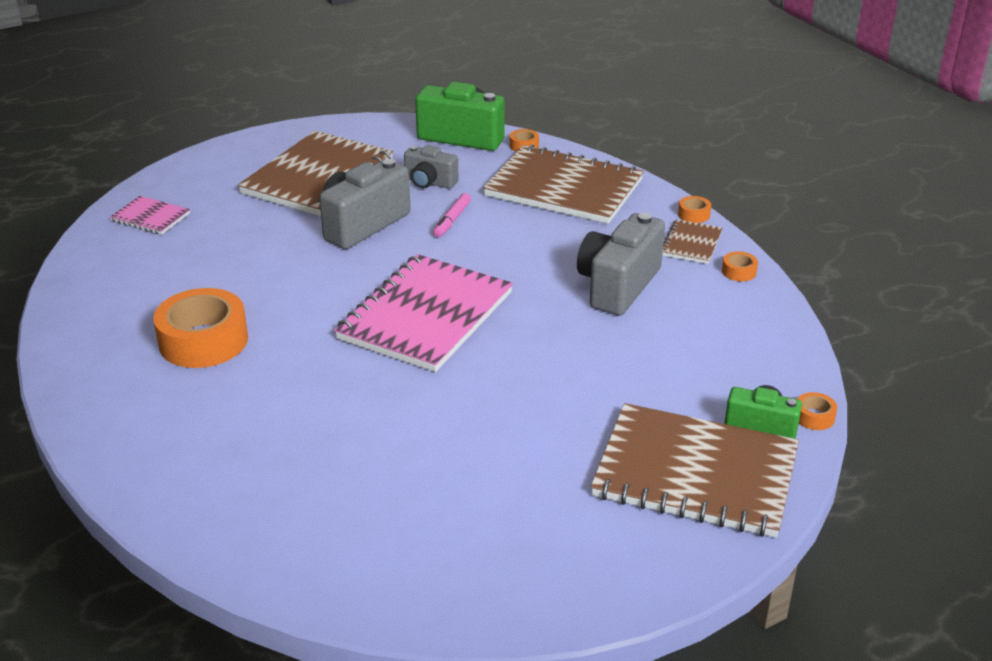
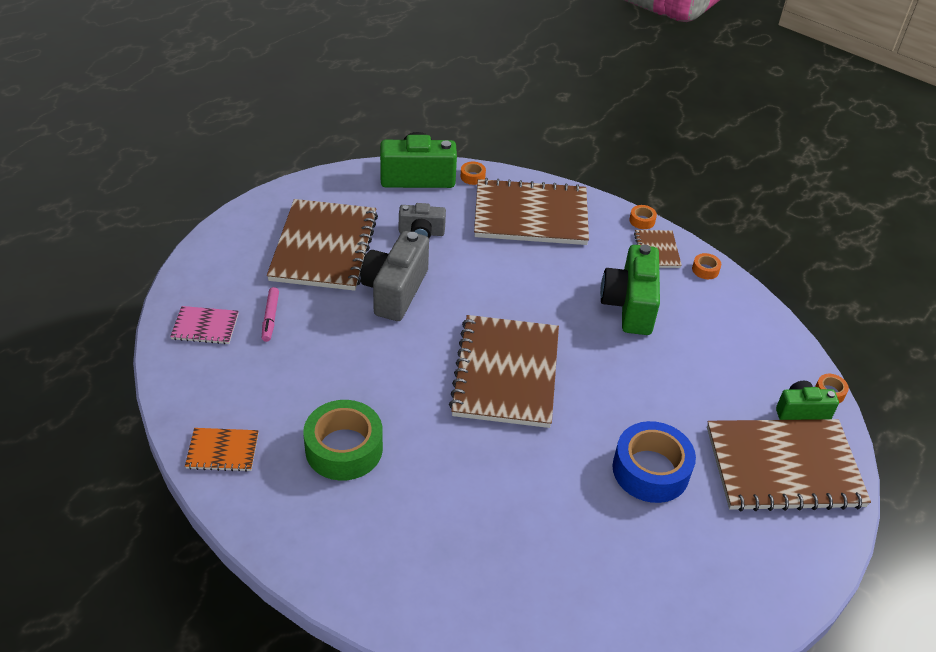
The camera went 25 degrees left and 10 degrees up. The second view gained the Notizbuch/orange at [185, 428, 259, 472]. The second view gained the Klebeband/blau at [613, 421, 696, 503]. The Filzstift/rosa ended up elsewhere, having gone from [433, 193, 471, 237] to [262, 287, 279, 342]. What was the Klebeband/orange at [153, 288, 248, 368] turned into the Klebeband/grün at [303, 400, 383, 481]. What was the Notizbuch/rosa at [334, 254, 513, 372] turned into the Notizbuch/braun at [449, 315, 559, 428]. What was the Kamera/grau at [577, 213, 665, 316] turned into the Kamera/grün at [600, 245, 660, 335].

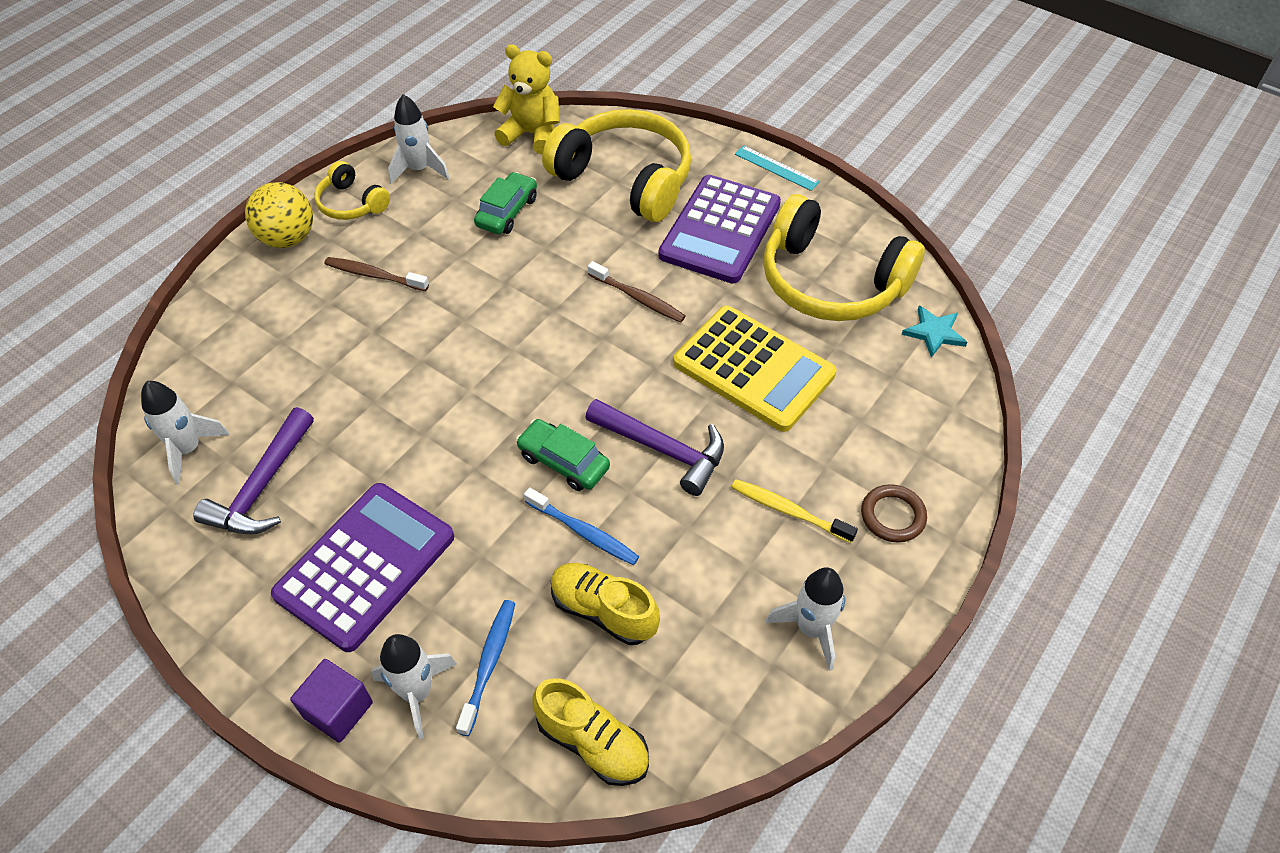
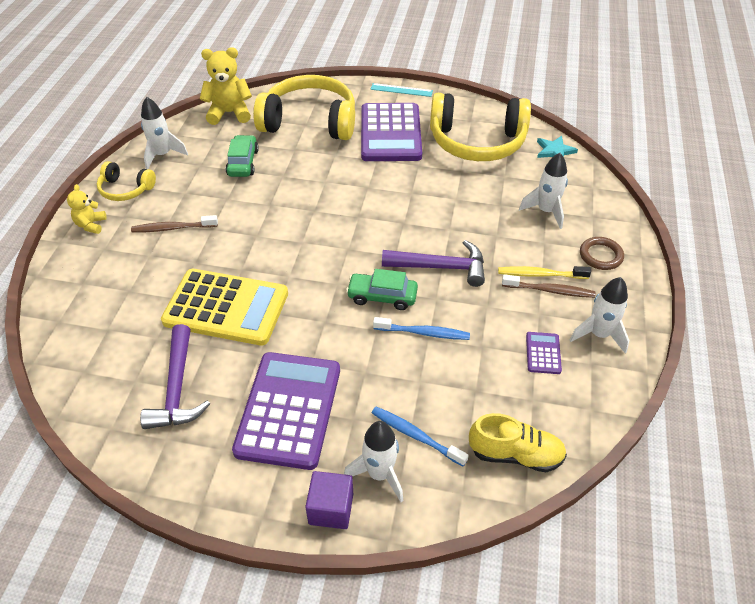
The camera went 25 degrees left and 5 degrees down. The second view lost the Schuh/gelb at [551, 563, 660, 645]. The second view gained the Taschenrechner/lila at [526, 332, 562, 374]. The Rakete/weiß ended up elsewhere, having gone from [141, 381, 230, 485] to [519, 153, 568, 229]. The Zahnbürste/braun ended up elsewhere, having gone from [588, 261, 686, 323] to [502, 274, 595, 298]. The Taschenrechner/gelb ended up elsewhere, having gone from [673, 306, 836, 432] to [161, 269, 288, 346]. Where the Ball/gelb stood at [245, 182, 313, 248], the Teddybär/gelb came to stand at [67, 184, 107, 234]. The Zahnbürste/blau at [456, 600, 515, 736] ended up facing another way, 45 degrees counterclockwise from before.

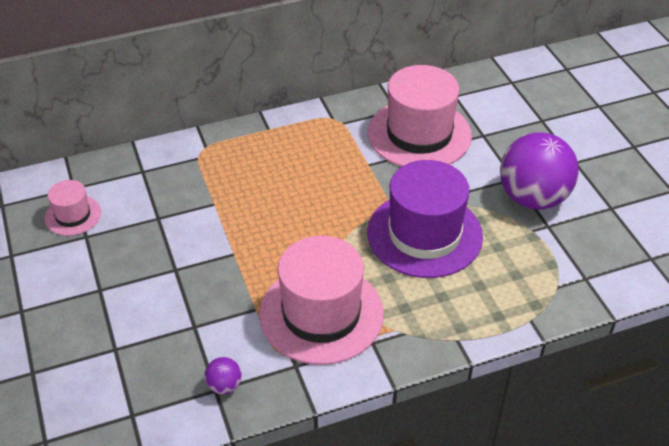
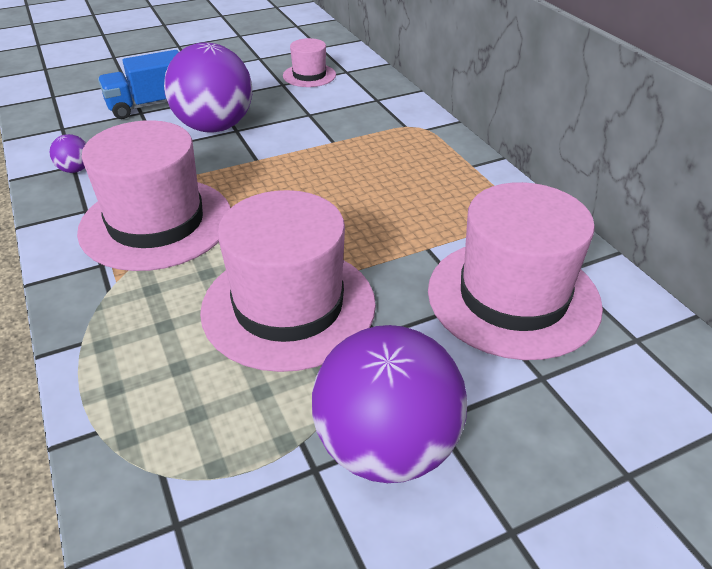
The camera went 85 degrees right and 5 degrees down. The second view gained the Lastwagen/blau at [98, 50, 179, 119]. The second view gained the Ball/lila at [164, 42, 252, 133]. What was the Hut/lila at [367, 160, 483, 278] turned into the Hut/rosa at [200, 190, 376, 372].

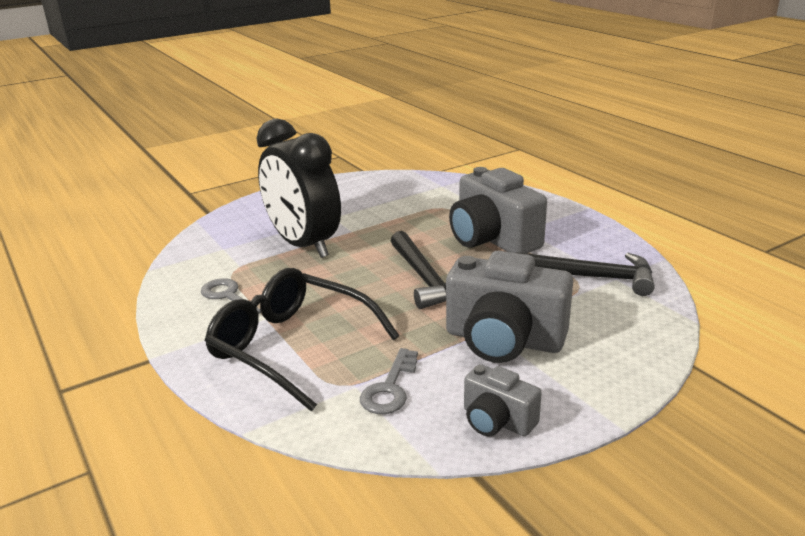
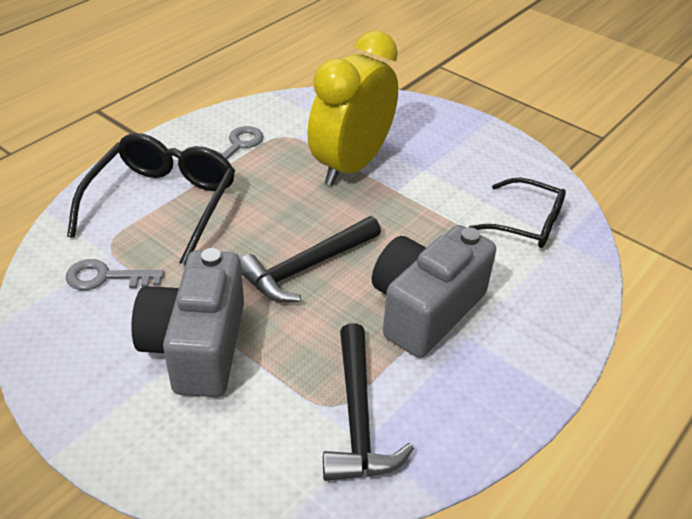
The camera went 70 degrees right and 15 degrees up. The second view lost the Kamera/grau at [464, 364, 542, 437]. The second view gained the Brille/schwarz at [469, 178, 566, 248]. What was the Wecker/schwarz at [257, 119, 341, 258] turned into the Wecker/gelb at [307, 30, 398, 186].

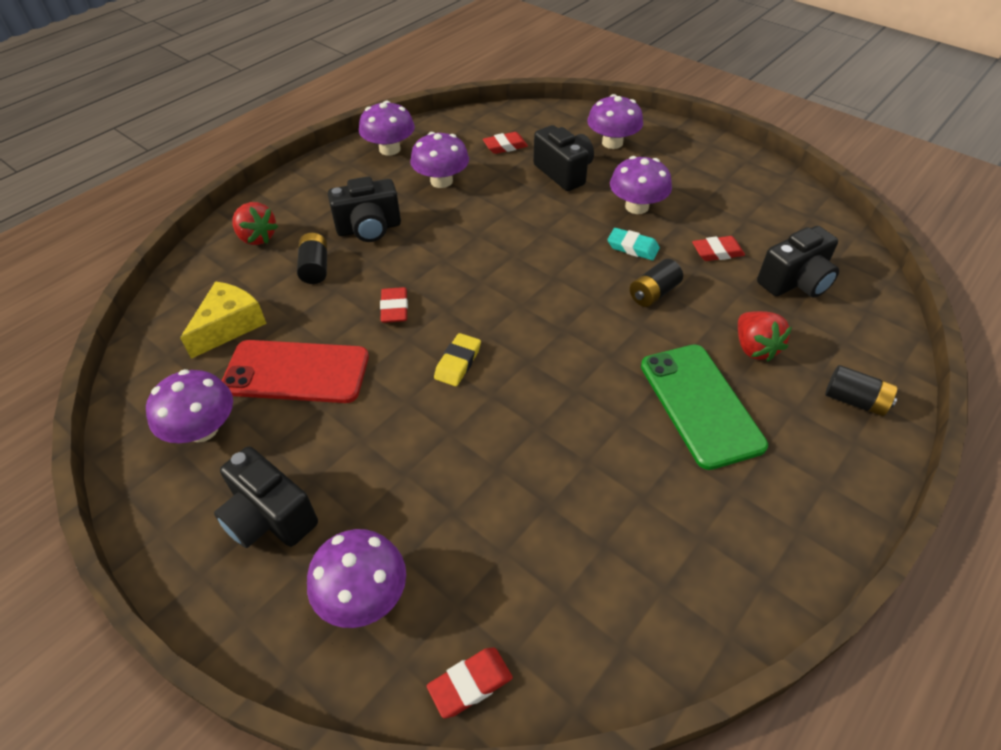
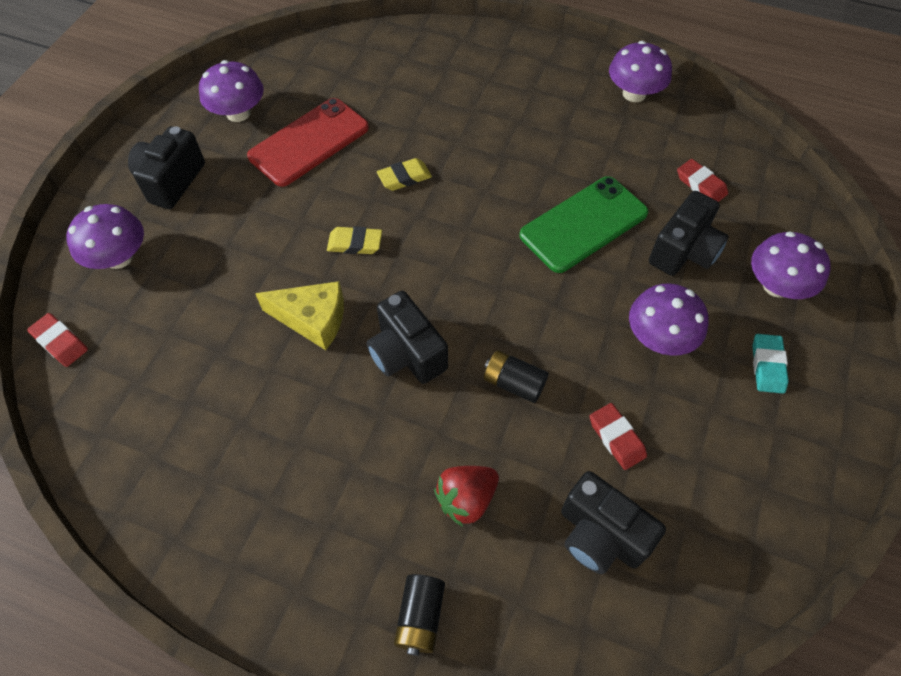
The camera went 70 degrees right and 10 degrees up. The second view lost the Erdbeere/rot at [233, 202, 278, 245]. The second view lost the Batterie/schwarz at [297, 233, 327, 284]. The second view lost the Pilz/lila at [410, 132, 469, 188]. The Käse/gelb ended up elsewhere, having gone from [180, 281, 267, 359] to [255, 281, 344, 350]. The Kamera/schwarz ended up elsewhere, having gone from [328, 177, 401, 242] to [367, 291, 448, 384]. The Radiergummi/türkis ended up elsewhere, having gone from [607, 228, 660, 260] to [752, 334, 788, 394]. The Handy/grün ended up elsewhere, having gone from [641, 345, 768, 470] to [519, 176, 648, 273]. What was the Radiergummi/rot at [380, 287, 408, 323] turned into the Radiergummi/gelb at [377, 158, 432, 191]. The Handy/rot at [222, 340, 369, 403] ended up facing another way, 60 degrees clockwise from before.

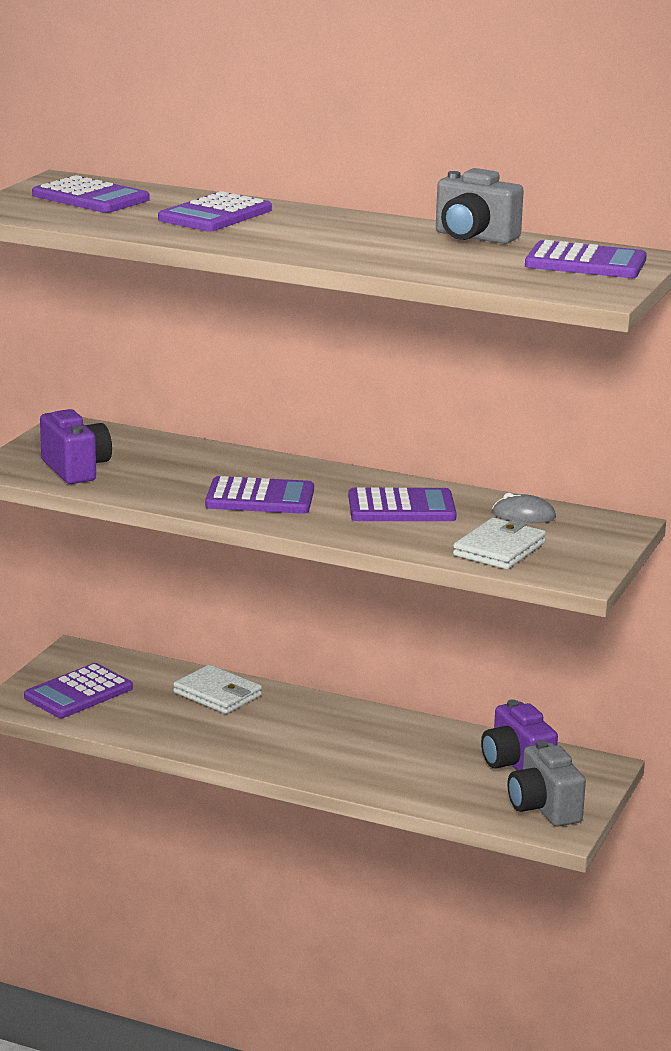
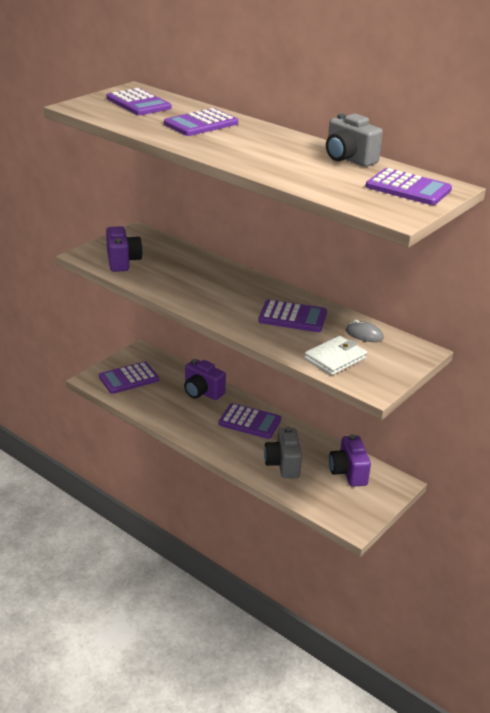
The camera went 15 degrees right and 10 degrees up. The Taschenrechner/lila ended up elsewhere, having gone from [205, 476, 314, 514] to [219, 403, 281, 439]. The Kamera/grau ended up elsewhere, having gone from [508, 740, 586, 827] to [264, 427, 302, 478]. Where the Geldbörse/weiß stood at [173, 665, 262, 714], the Kamera/lila came to stand at [184, 359, 226, 400].

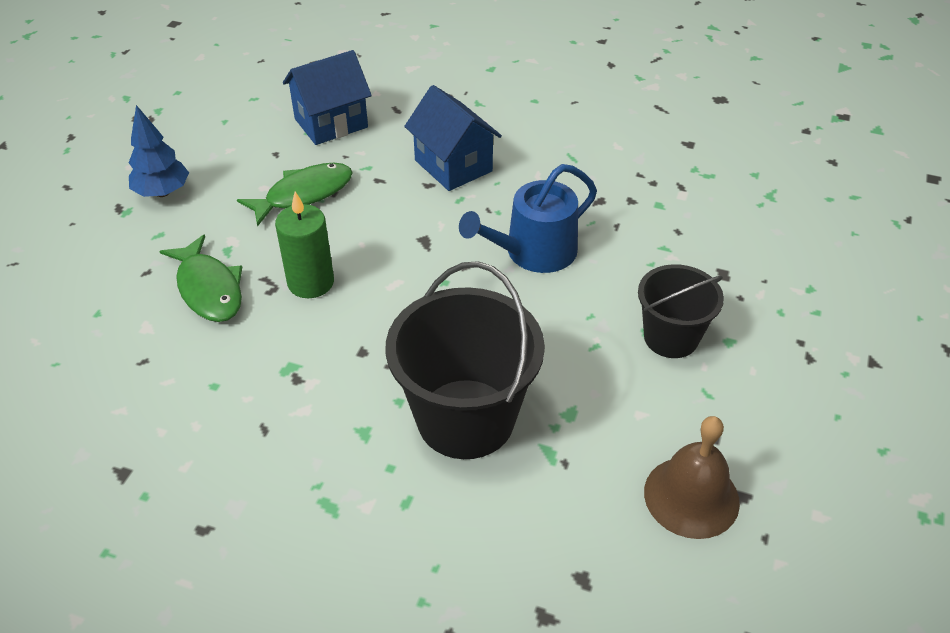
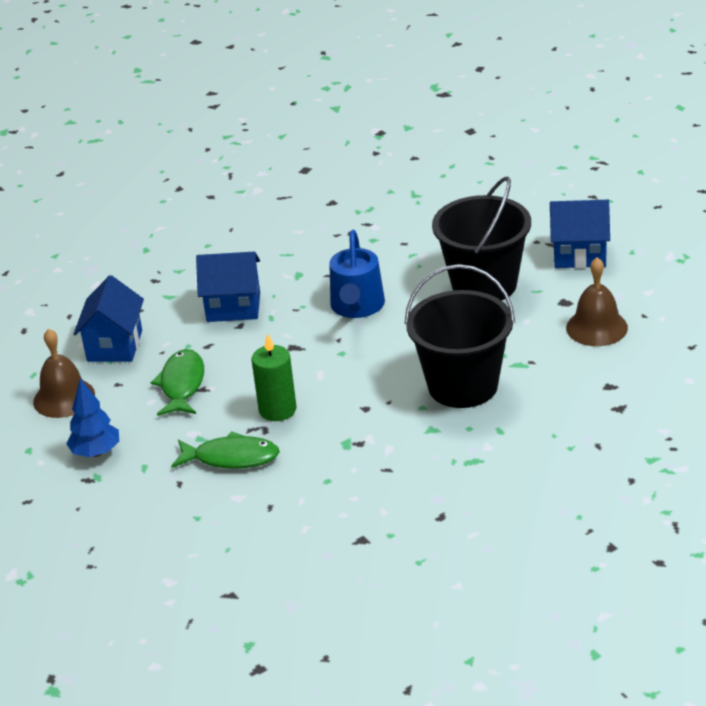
The camera went 50 degrees left and 10 degrees down. The second view gained the Glocke/braun at [33, 329, 95, 418]. The second view gained the Haus/blau at [550, 200, 610, 268]. The size of the Eimer/schwarz at [638, 264, 724, 358] changed by a factor of 1.67.

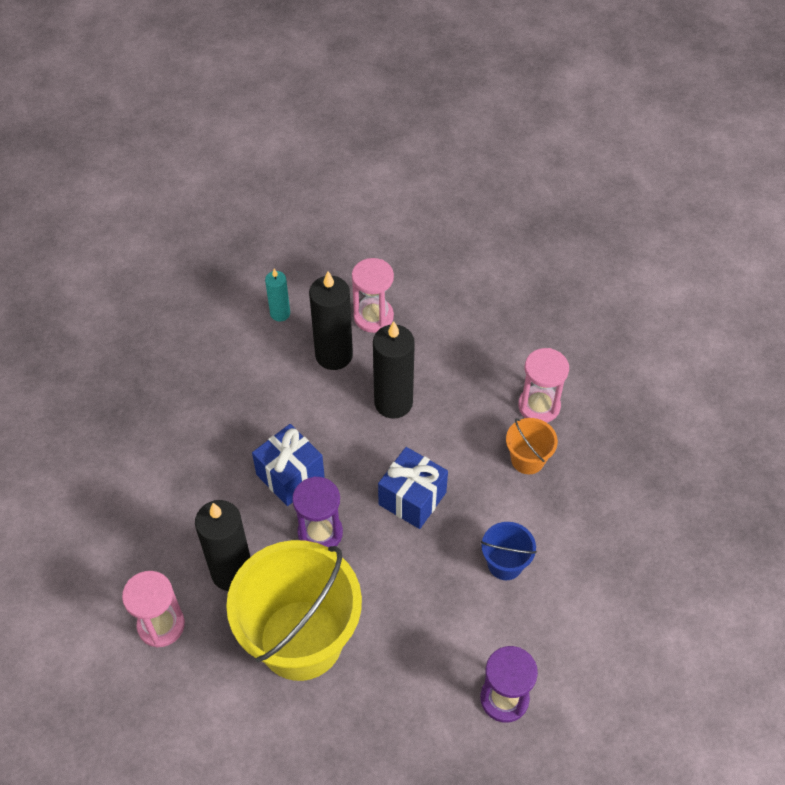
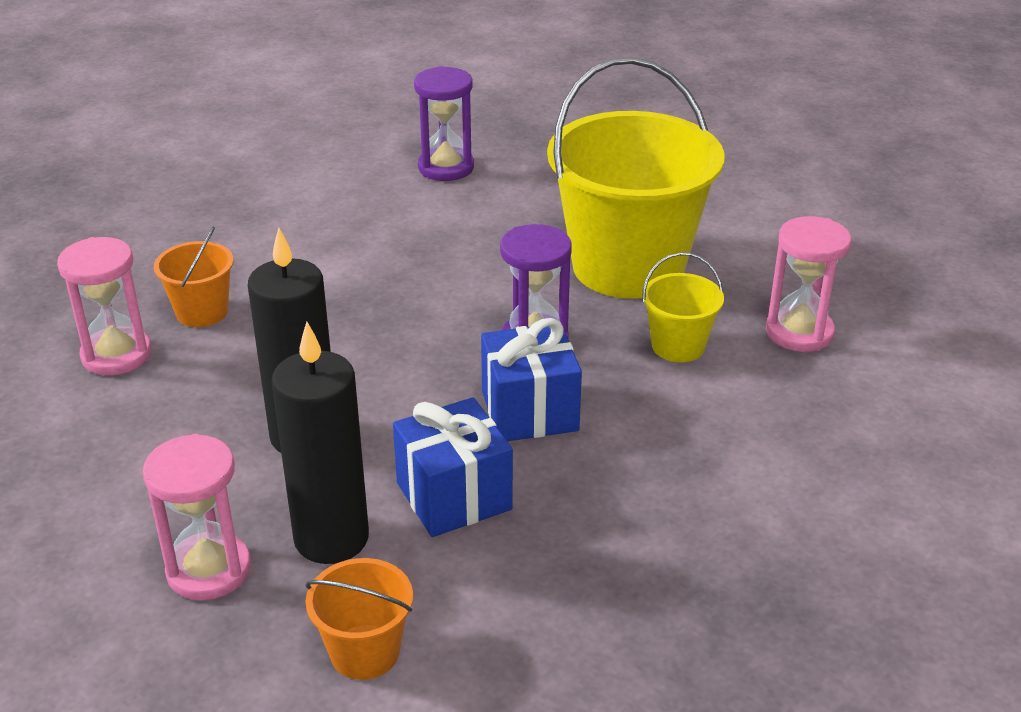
The camera went 150 degrees left and 20 degrees down. The second view lost the Eimer/blau at [481, 522, 537, 580]. The Geschenk/blau ended up elsewhere, having gone from [378, 447, 448, 529] to [393, 397, 513, 537]. Where the Kerze/schwarz stood at [195, 500, 250, 591], the Eimer/gelb came to stand at [642, 252, 724, 362]. Where the Kerze/türkis stood at [265, 269, 290, 321], the Eimer/orange came to stand at [305, 558, 413, 680].

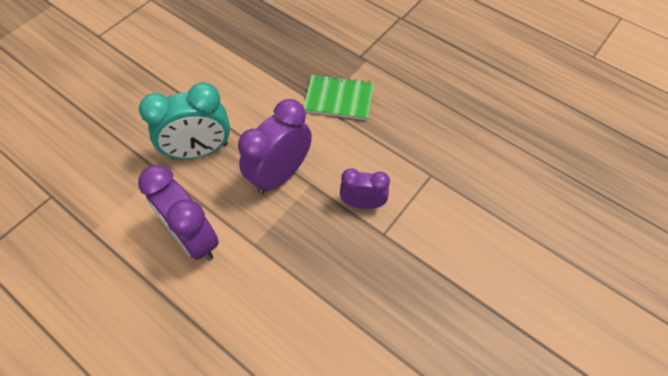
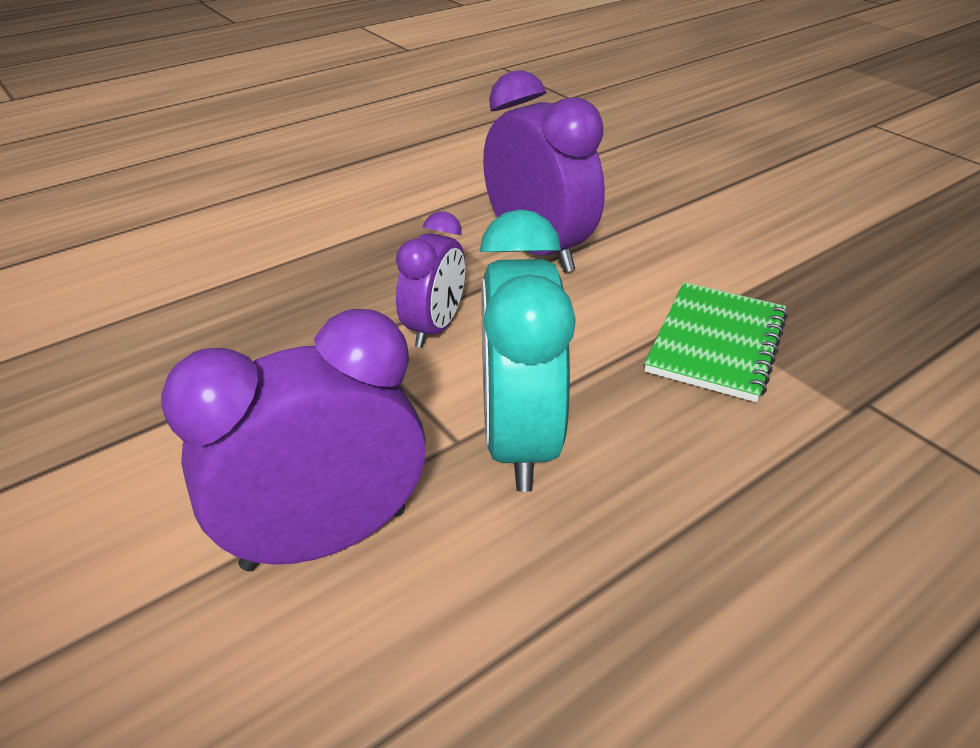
The camera went 105 degrees right and 20 degrees down. The Wecker/lila ended up elsewhere, having gone from [138, 165, 219, 261] to [161, 309, 425, 571]. The Wecker/türkis ended up elsewhere, having gone from [139, 82, 230, 159] to [480, 209, 576, 492].

